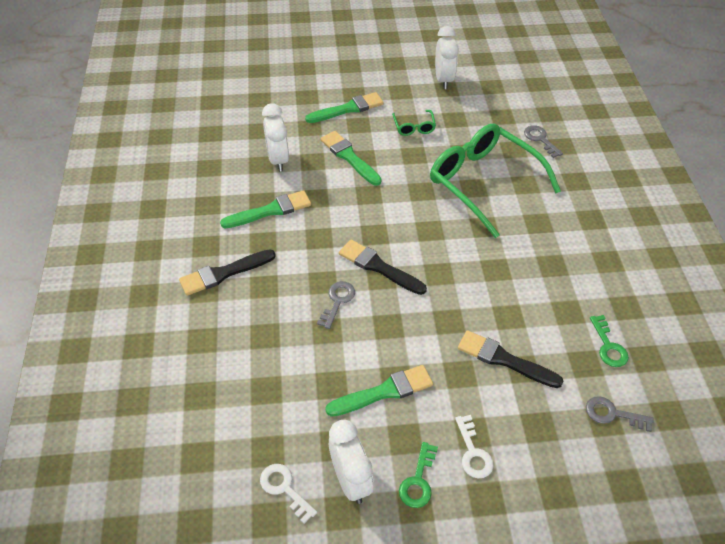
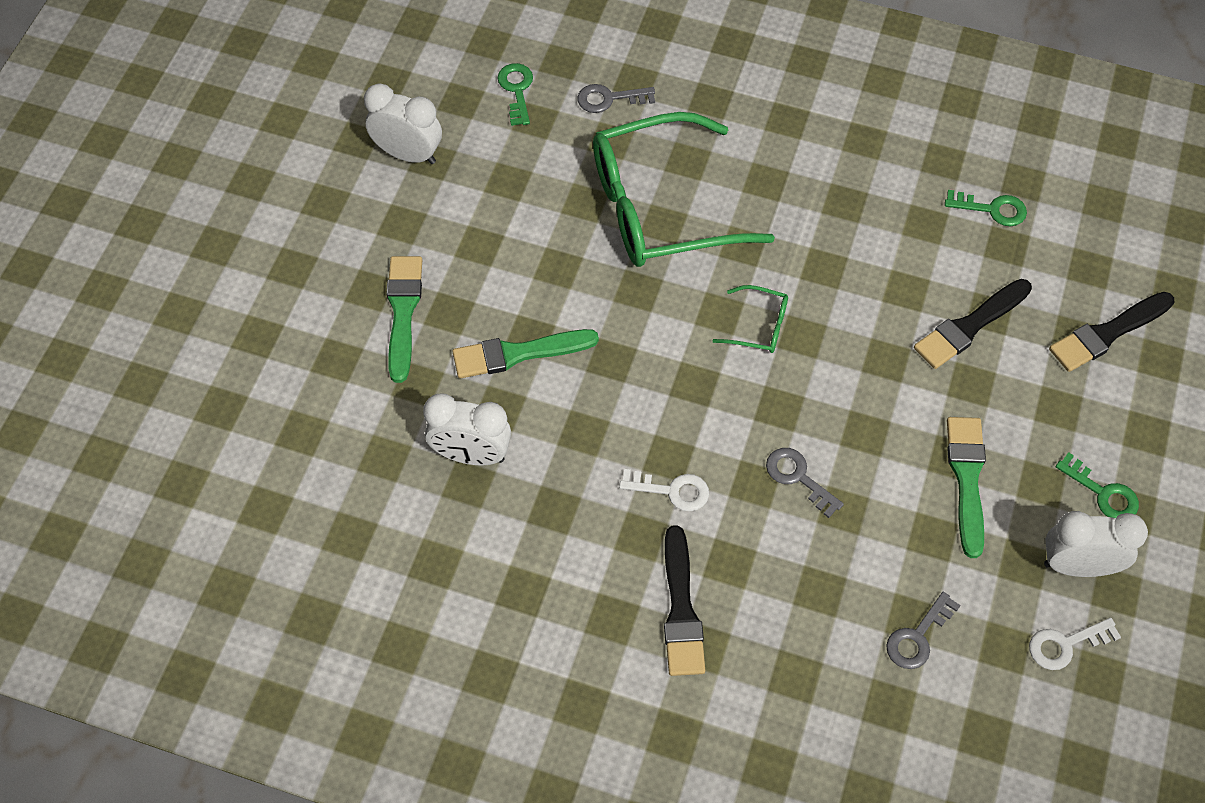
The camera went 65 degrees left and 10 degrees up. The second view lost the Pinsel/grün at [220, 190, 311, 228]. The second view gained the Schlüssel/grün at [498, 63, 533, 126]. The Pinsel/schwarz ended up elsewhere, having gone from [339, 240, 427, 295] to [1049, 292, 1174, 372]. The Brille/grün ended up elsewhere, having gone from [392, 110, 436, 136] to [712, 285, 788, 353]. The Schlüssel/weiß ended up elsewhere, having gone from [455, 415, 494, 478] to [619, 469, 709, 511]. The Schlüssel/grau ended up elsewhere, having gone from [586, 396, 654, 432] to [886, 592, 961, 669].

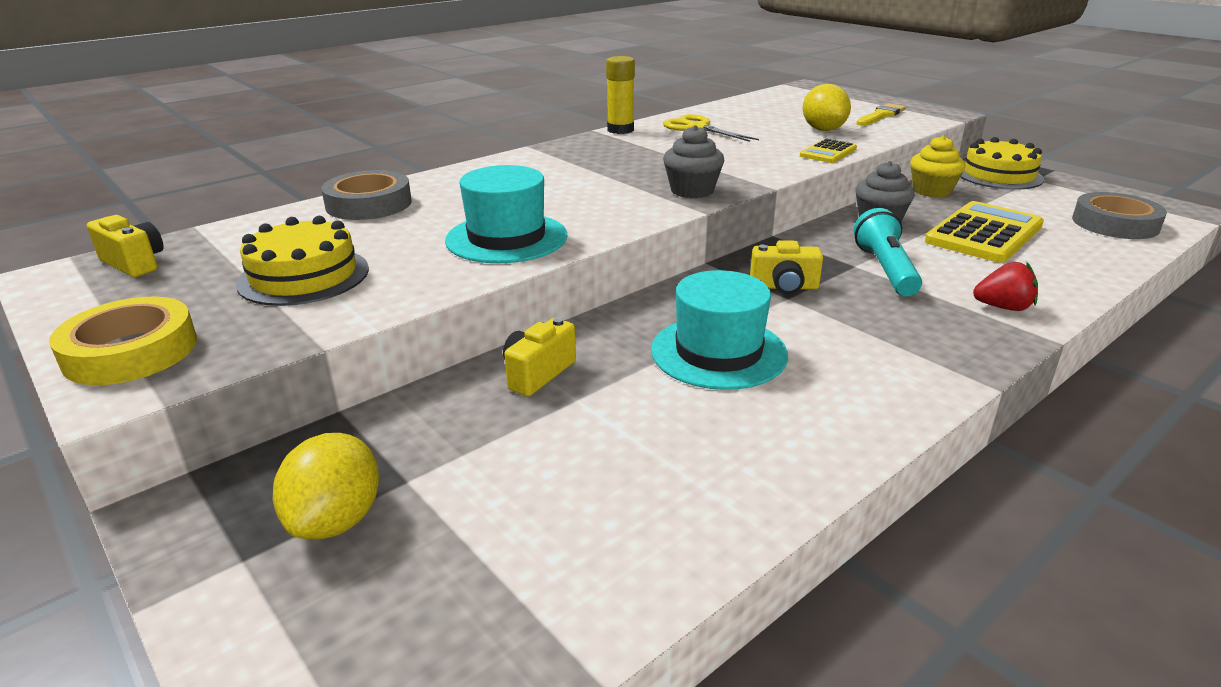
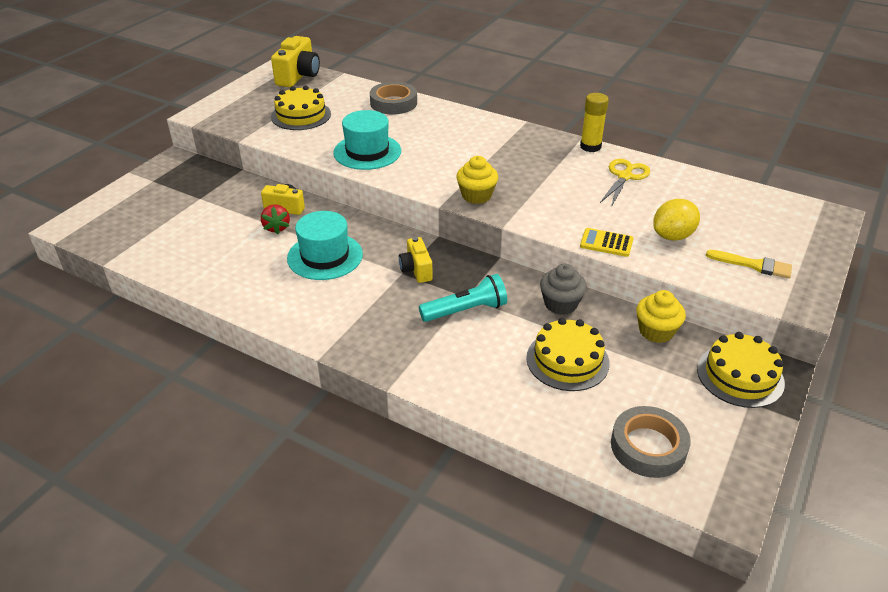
The camera went 70 degrees right and 10 degrees up. The second view lost the Klebeband/gelb at [49, 297, 197, 385]. The second view lost the Zitrone/gelb at [273, 433, 379, 539]. The Erdbeere/rot ended up elsewhere, having gone from [973, 261, 1038, 311] to [261, 204, 290, 234]. Where the Taschenrechner/gelb stood at [925, 201, 1044, 263], the Kuchen/gelb came to stand at [526, 318, 609, 391]. What was the Muffin/grau at [663, 125, 725, 198] turned into the Muffin/gelb at [456, 156, 498, 204]. The size of the Kamera/gelb at [87, 215, 164, 277] changed by a factor of 1.63.

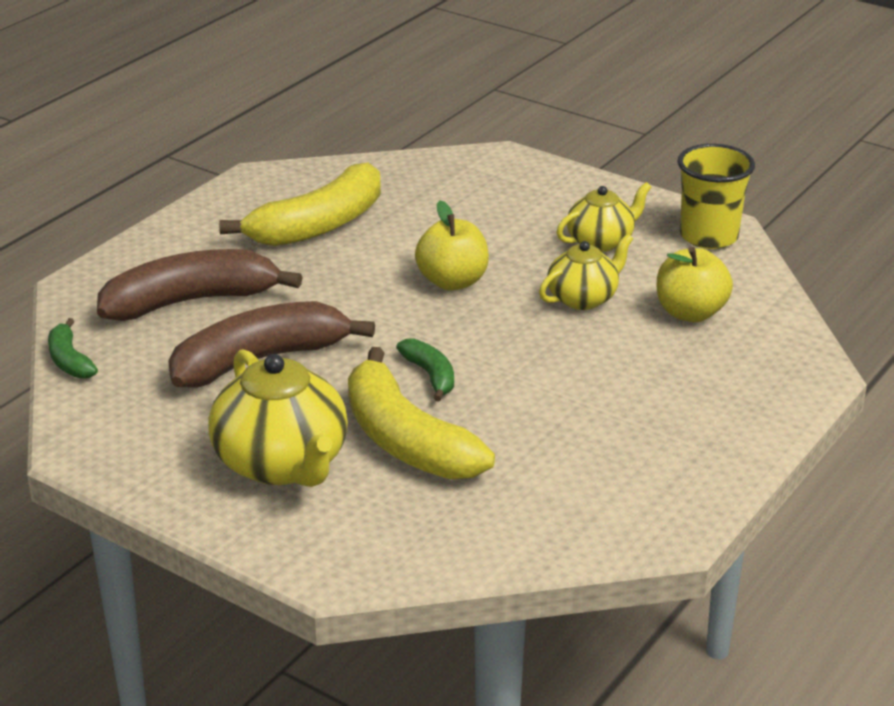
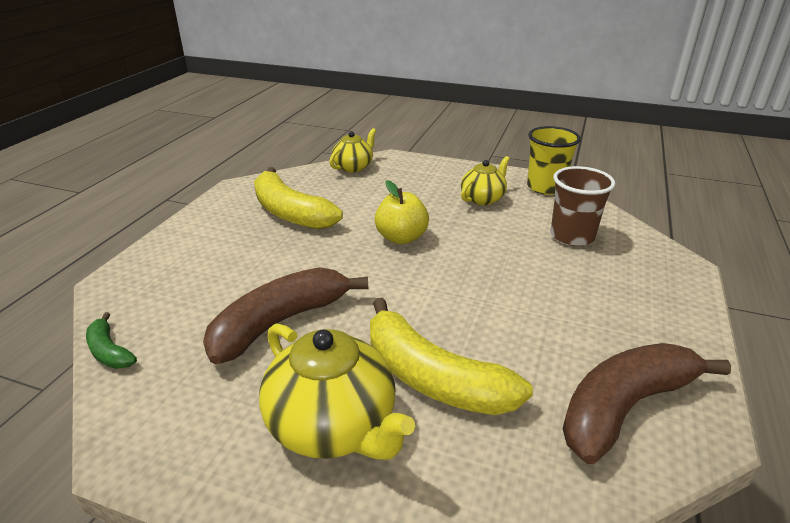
The camera went 15 degrees left and 0 degrees up. The second view lost the Banane/grün at [396, 338, 454, 402]. The Banane/braun ended up elsewhere, having gone from [97, 249, 302, 321] to [563, 343, 731, 464]. The Teekanne/gelb ended up elsewhere, having gone from [539, 234, 633, 310] to [330, 128, 376, 172]. Where the Apfel/gelb stood at [657, 247, 733, 322], the Becher/braun came to stand at [551, 166, 615, 246]. The Banane/gelb at [219, 162, 381, 246] ended up facing another way, 105 degrees clockwise from before.

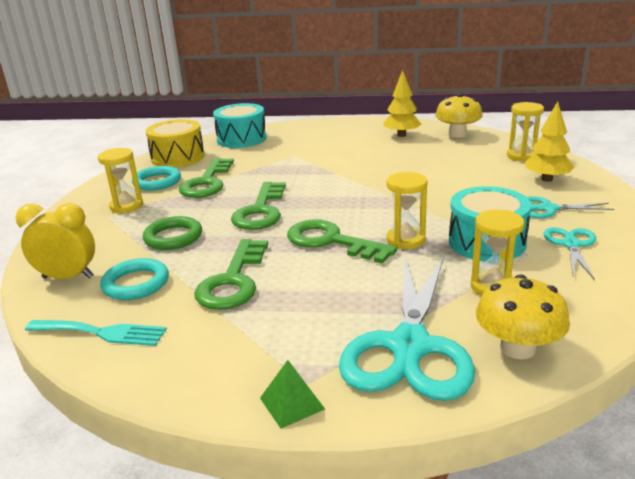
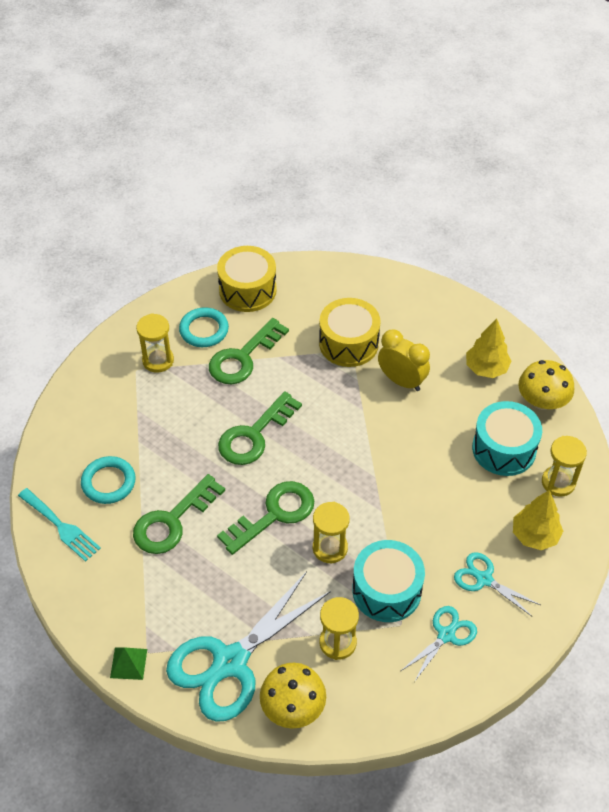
The camera went 30 degrees right and 25 degrees up. The second view lost the Ring/grün at [143, 216, 202, 250]. The second view gained the Trommel/gelb at [319, 298, 381, 367]. The Wecker/gelb ended up elsewhere, having gone from [16, 203, 95, 279] to [378, 329, 430, 391]. The Trommel/türkis ended up elsewhere, having gone from [213, 103, 267, 148] to [472, 401, 542, 476]. The Schlüssel/grün at [287, 219, 397, 264] ended up facing another way, 75 degrees clockwise from before.

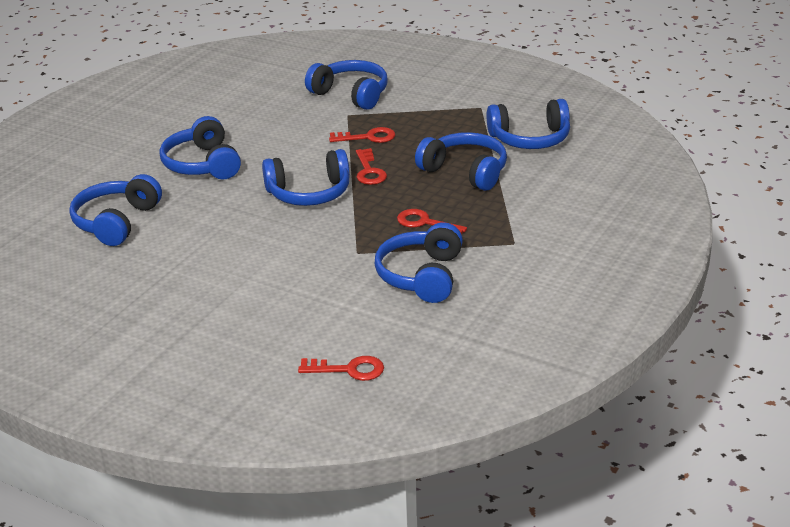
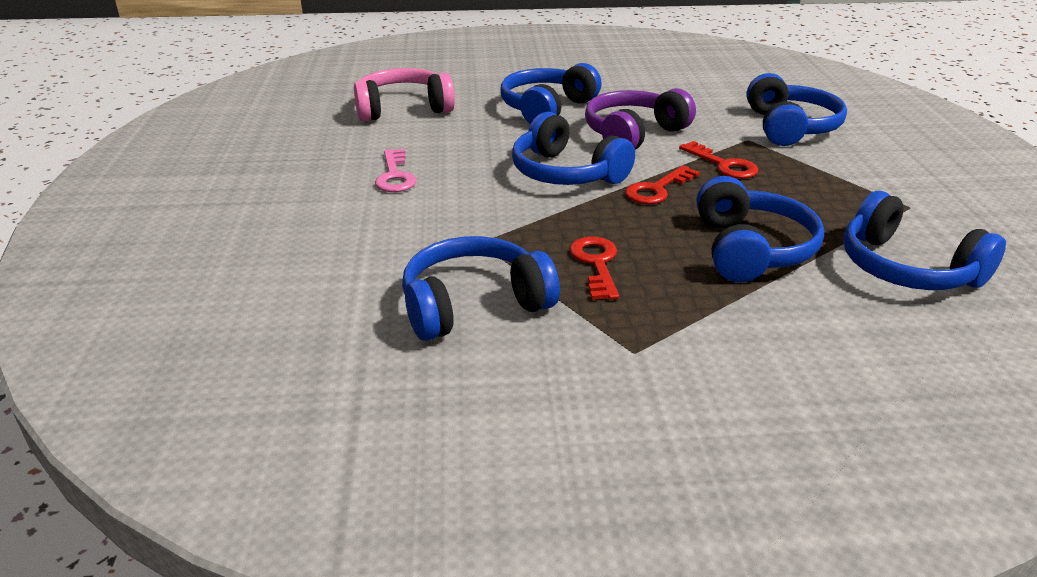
The camera went 55 degrees right and 0 degrees up. The second view lost the Schlüssel/rot at [298, 356, 384, 381]. The second view gained the Schlüssel/rosa at [375, 149, 416, 192]. The second view gained the Kopfhörer/lila at [585, 88, 696, 150]. What was the Kopfhörer/blau at [69, 174, 162, 246] turned into the Kopfhörer/rosa at [354, 68, 455, 121].

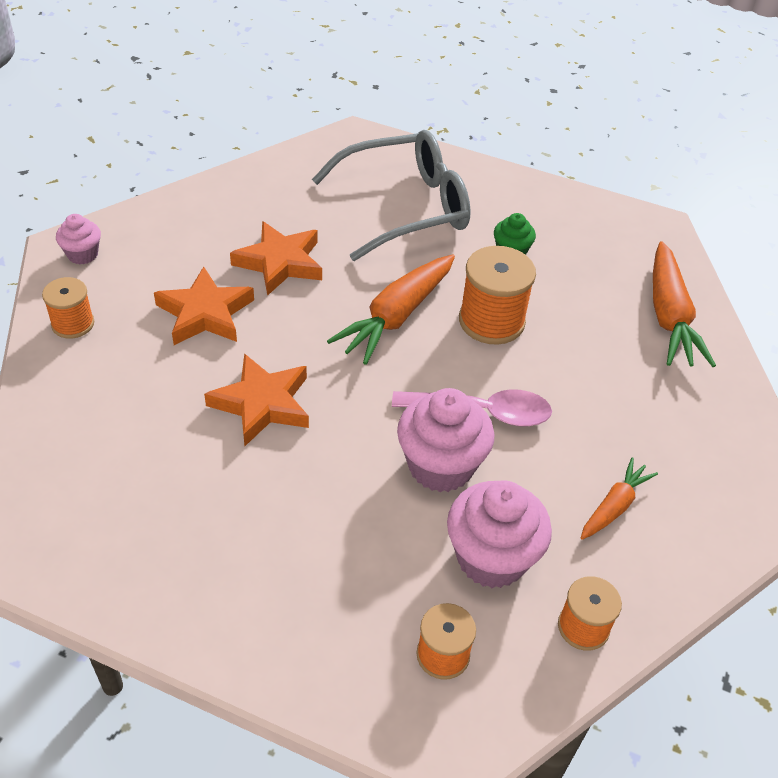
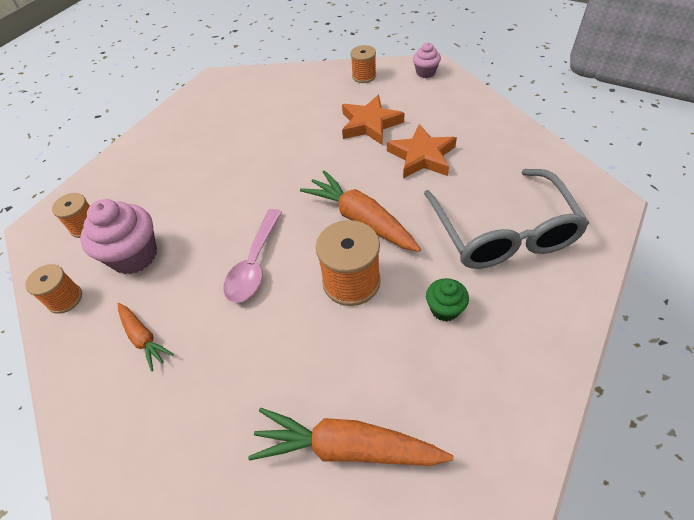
The camera went 105 degrees right and 5 degrees up. The second view lost the Stern/orange at [204, 353, 309, 446]. The second view lost the Muffin/rosa at [397, 388, 494, 492].

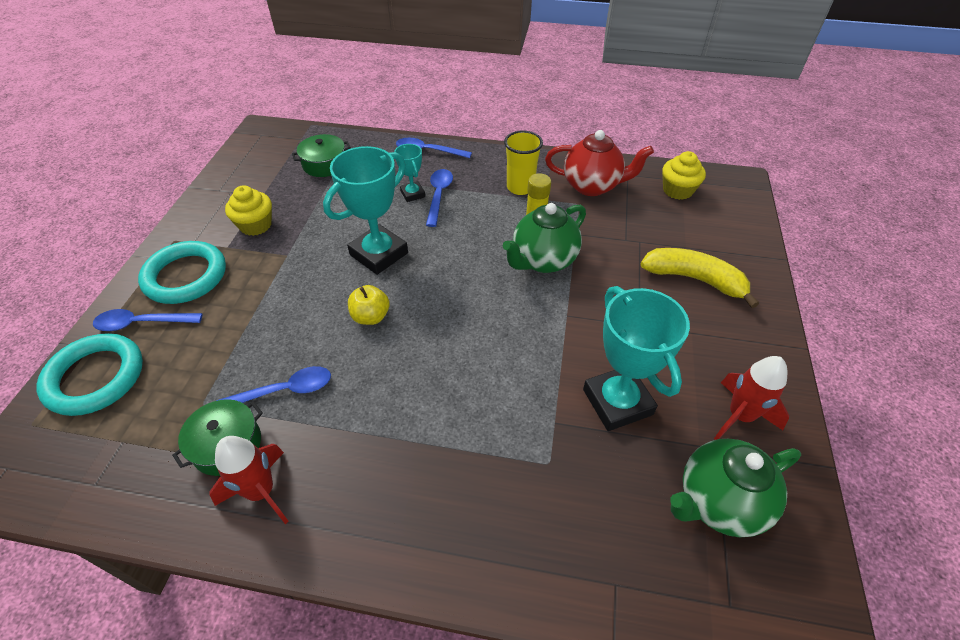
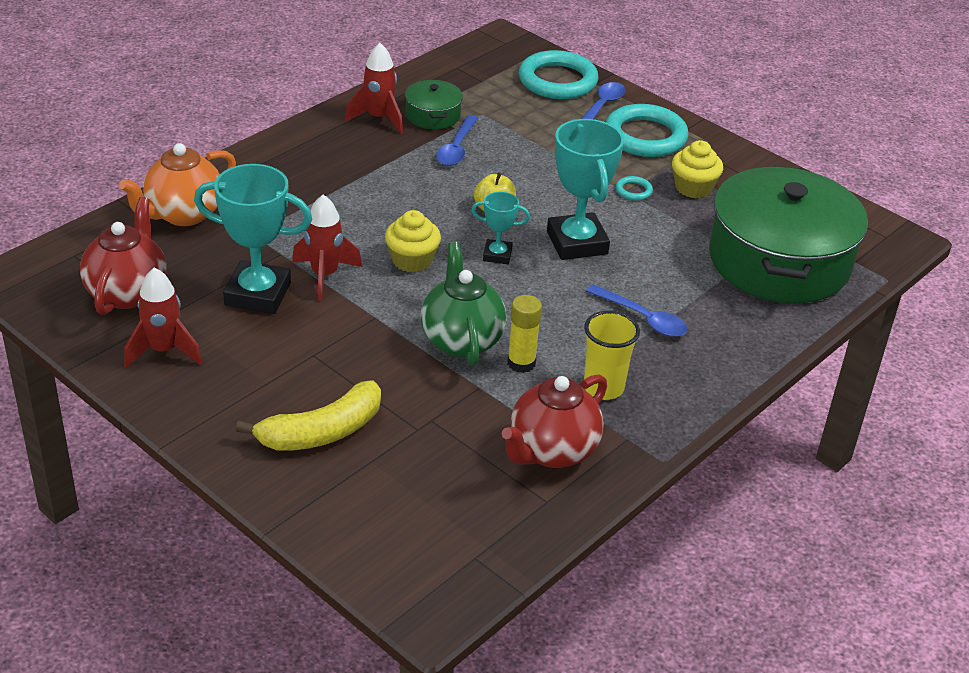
The camera went 120 degrees right and 10 degrees down. The second view lost the Löffel/blau at [396, 138, 472, 158]. The second view gained the Teekanne/orange at [119, 143, 236, 226]. The second view gained the Rakete/rot at [292, 195, 362, 301]. The second view gained the Ring/türkis at [616, 176, 653, 201]. The Pokal/türkis ended up elsewhere, having gone from [394, 144, 425, 202] to [471, 192, 530, 264]. The Muffin/gelb ended up elsewhere, having gone from [662, 151, 706, 200] to [385, 210, 441, 272]. What was the Teekanne/grün at [670, 439, 801, 537] turned into the Teekanne/rot at [80, 197, 166, 315]. The size of the Kochtopf/grün at [292, 134, 351, 177] changed by a factor of 2.33.

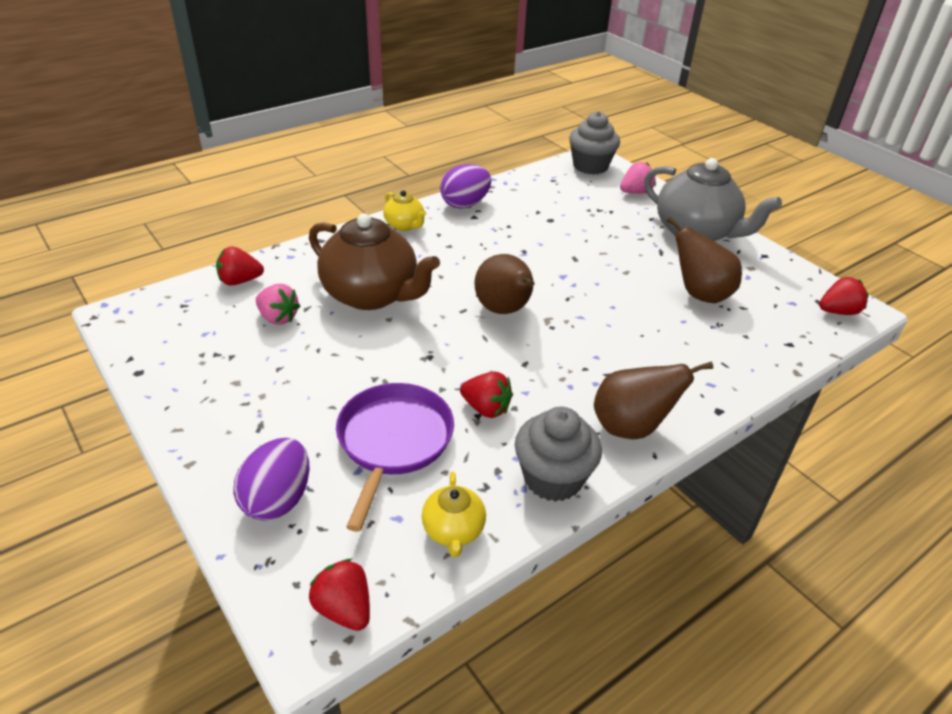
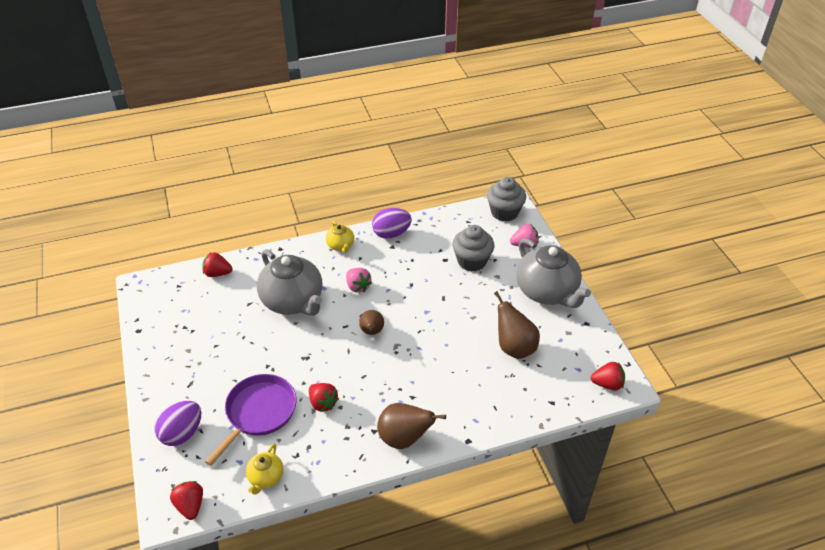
The camera went 20 degrees right and 5 degrees up. The Erdbeere/rosa ended up elsewhere, having gone from [256, 284, 300, 325] to [346, 268, 372, 293]. The Muffin/grau ended up elsewhere, having gone from [515, 407, 602, 502] to [452, 225, 495, 271]. What was the Teekanne/braun at [309, 213, 440, 310] turned into the Teekanne/grau at [257, 249, 322, 316]. The size of the Birne/braun at [474, 254, 535, 314] changed by a factor of 0.62.

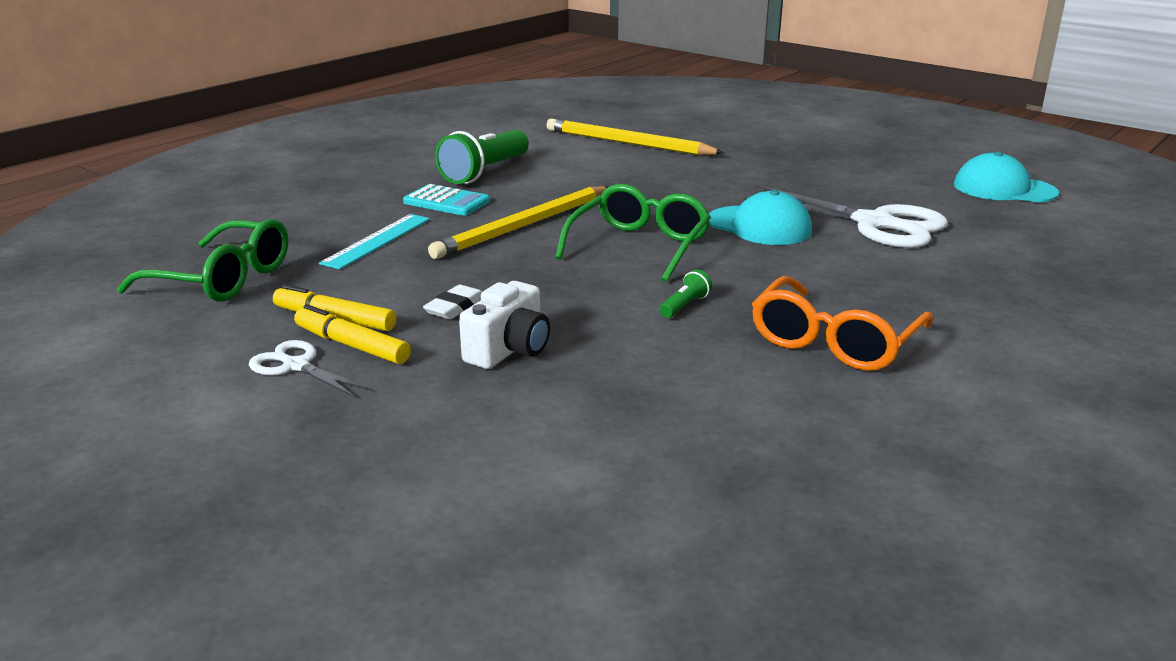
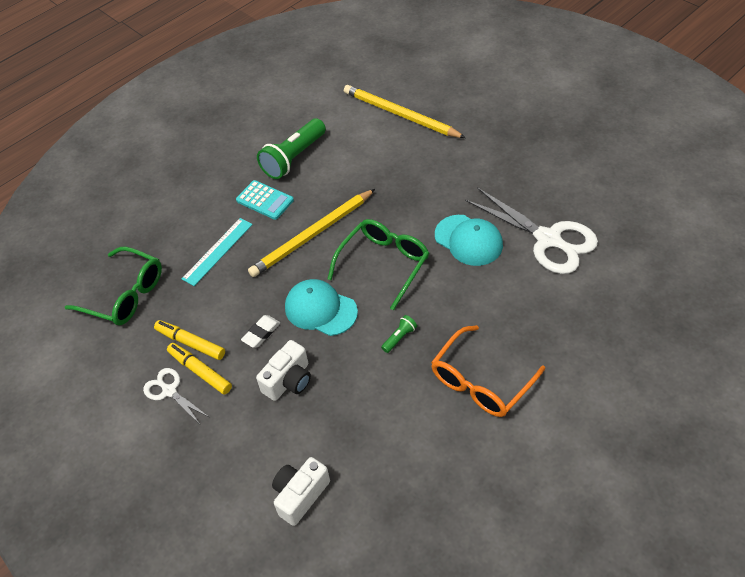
The camera went 10 degrees right and 25 degrees up. The second view gained the Kamera/weiß at [272, 457, 330, 526]. The Kappe/türkis ended up elsewhere, having gone from [954, 152, 1059, 202] to [285, 279, 358, 336].

